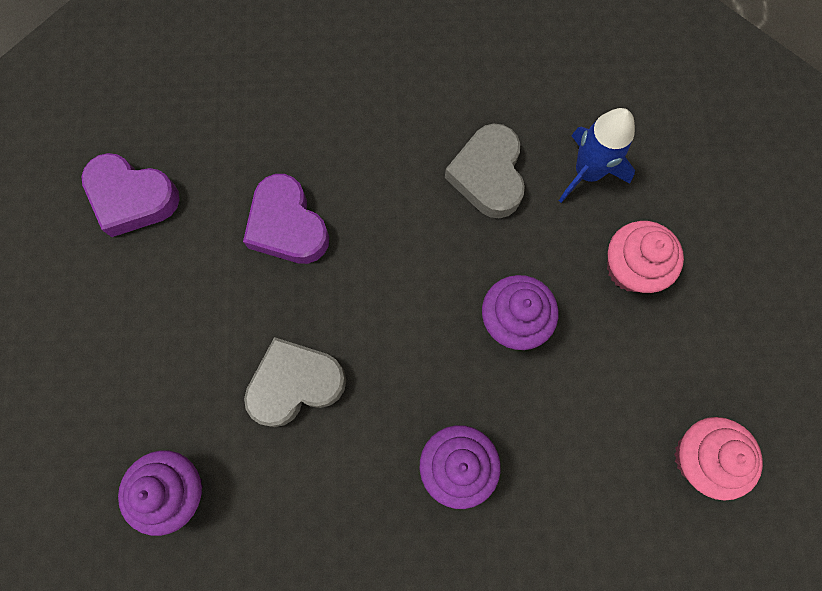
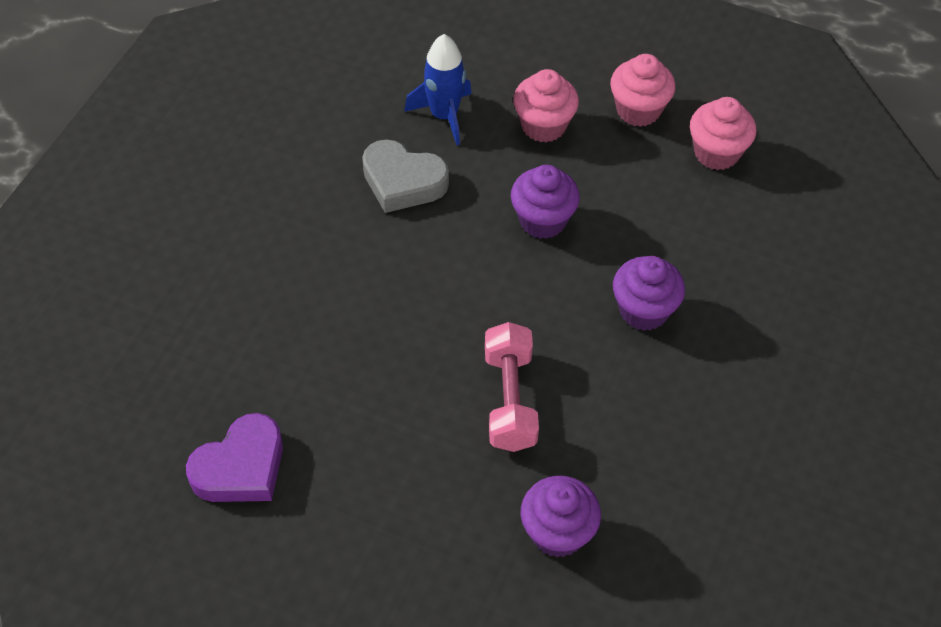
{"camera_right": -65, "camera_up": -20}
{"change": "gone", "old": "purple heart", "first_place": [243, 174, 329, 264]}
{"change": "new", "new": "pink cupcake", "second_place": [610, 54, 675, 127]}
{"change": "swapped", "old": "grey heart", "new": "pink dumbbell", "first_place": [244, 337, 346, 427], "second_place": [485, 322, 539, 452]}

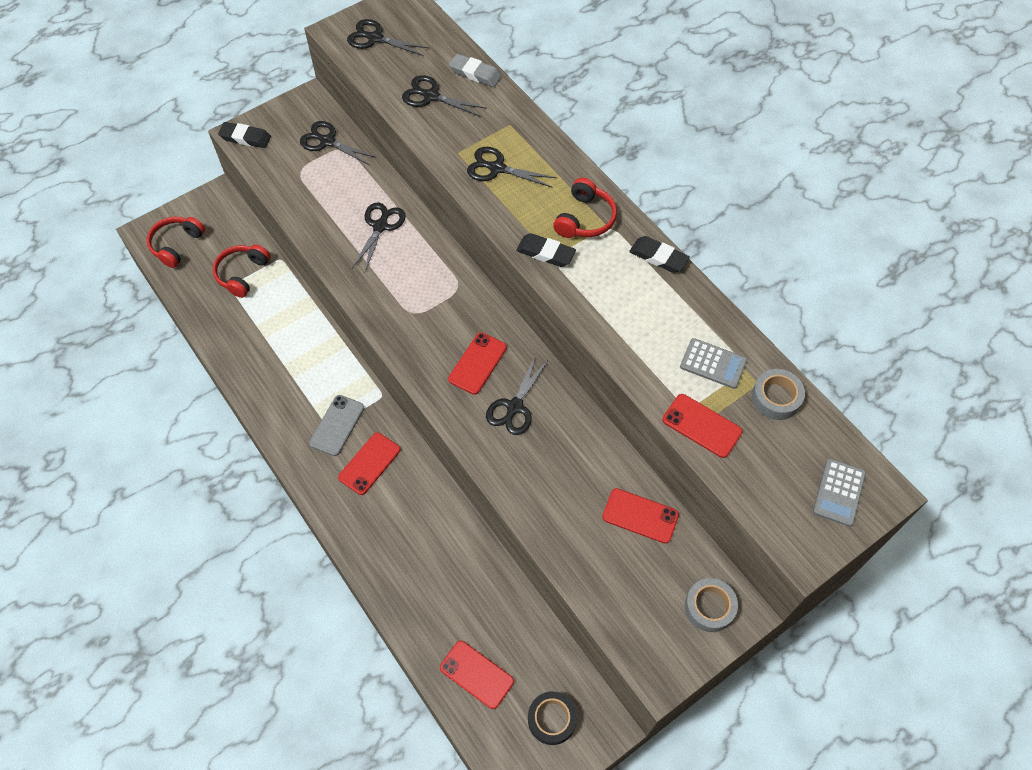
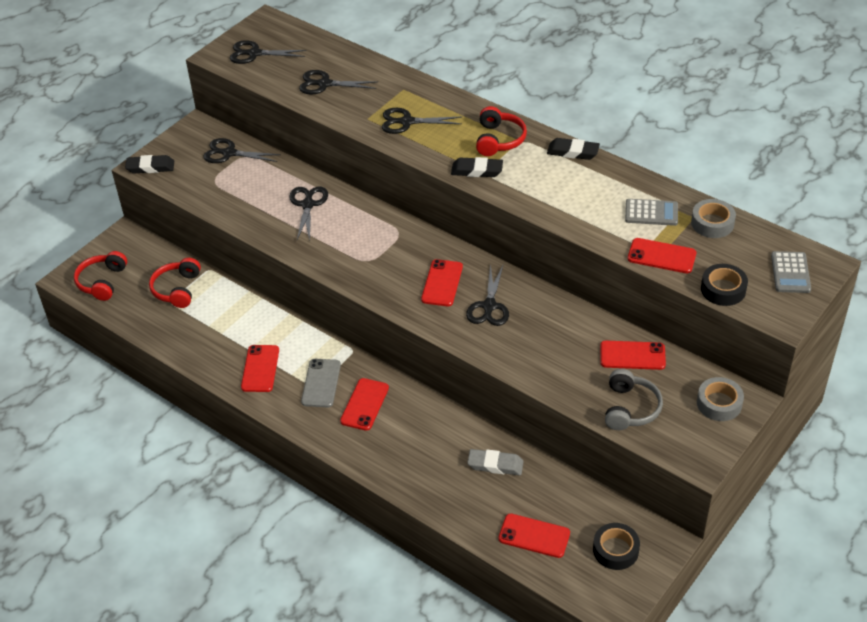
{"camera_right": -15, "camera_up": -15}
{"change": "new", "new": "red phone", "second_place": [241, 345, 279, 392]}
{"change": "new", "new": "grey headphones", "second_place": [605, 369, 663, 430]}
{"change": "new", "new": "black tape", "second_place": [701, 264, 748, 306]}
{"change": "shifted", "old": "grey eraser", "first_place": [449, 54, 502, 87], "second_place": [467, 449, 524, 475]}

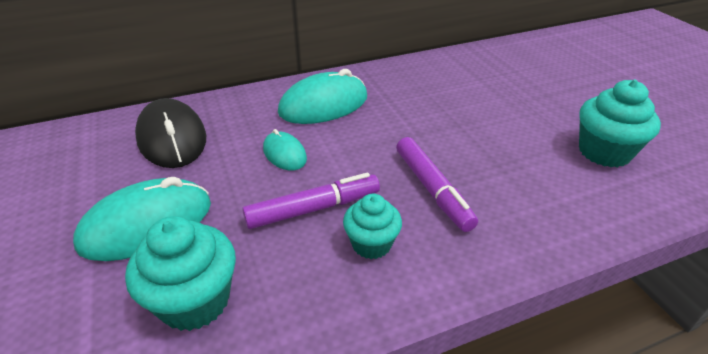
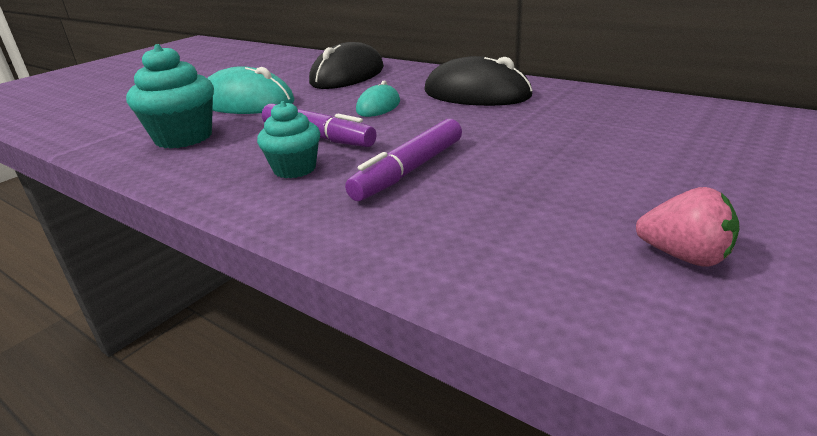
{"camera_right": 60, "camera_up": -10}
{"change": "swapped", "old": "turquoise cupcake", "new": "pink strawberry", "first_place": [579, 80, 661, 167], "second_place": [636, 187, 739, 267]}
{"change": "repainted", "old": "turquoise mouse", "new": "black mouse", "first_place": [278, 69, 367, 124], "second_place": [424, 56, 533, 106]}

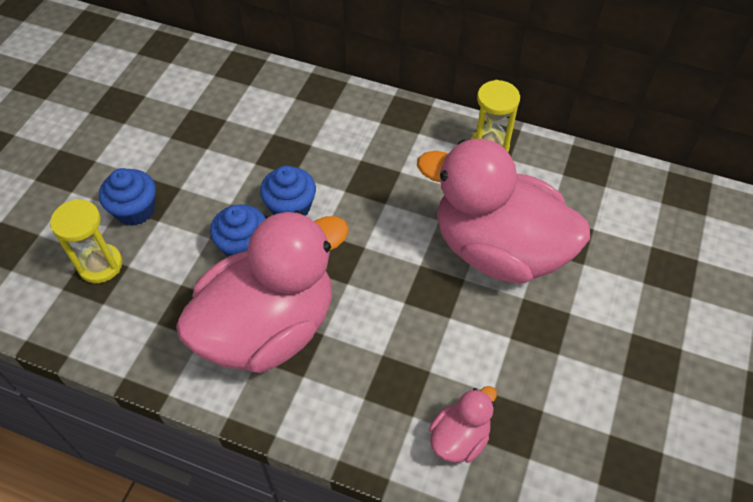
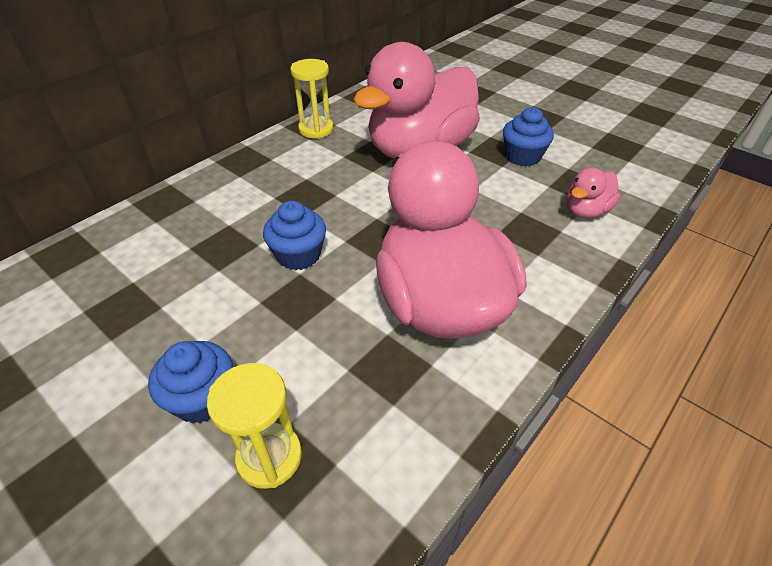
{"camera_right": -70, "camera_up": -10}
{"change": "shifted", "old": "blue cupcake", "first_place": [210, 205, 266, 257], "second_place": [503, 107, 554, 167]}
{"change": "rotated", "old": "pink duck", "first_place": [429, 386, 497, 463], "second_place": [566, 167, 621, 218], "degrees": -105}

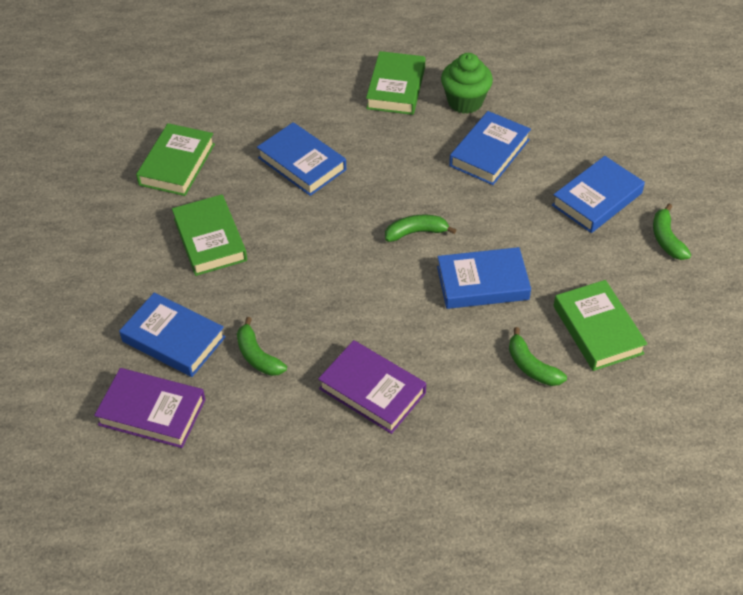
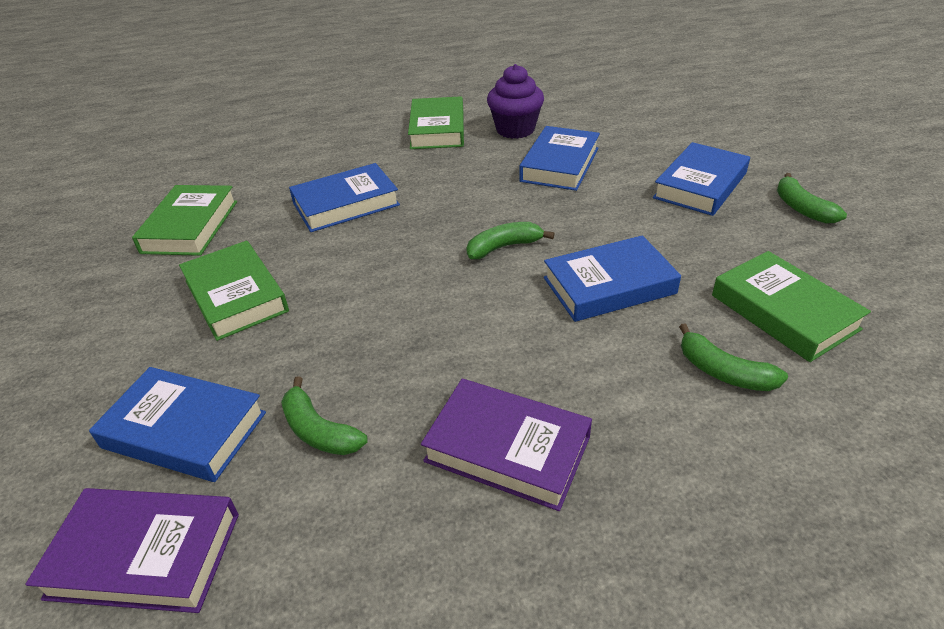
{"camera_right": -10, "camera_up": -10}
{"change": "repainted", "old": "green cupcake", "new": "purple cupcake", "first_place": [441, 53, 493, 114], "second_place": [487, 64, 544, 139]}
{"change": "rotated", "old": "blue book", "first_place": [257, 122, 346, 196], "second_place": [289, 163, 400, 232], "degrees": -60}

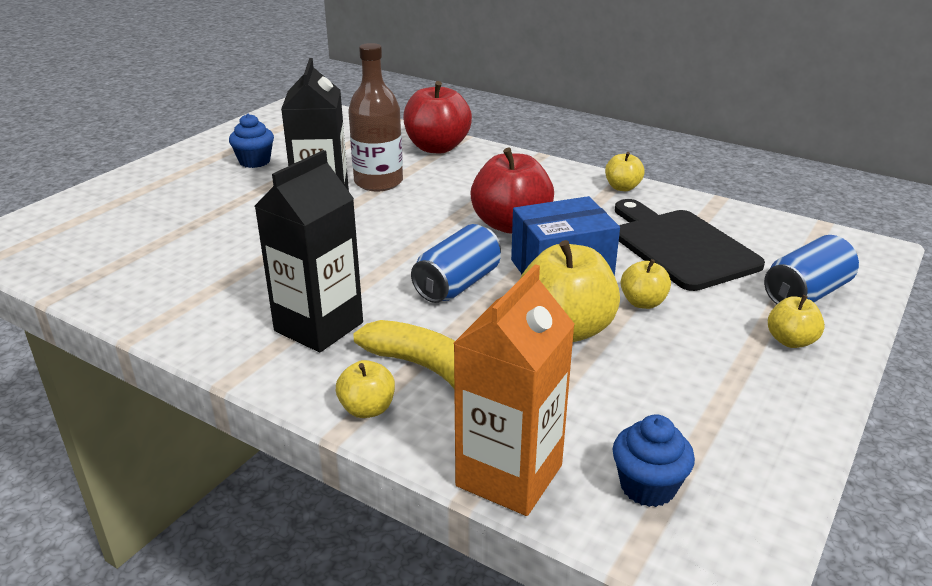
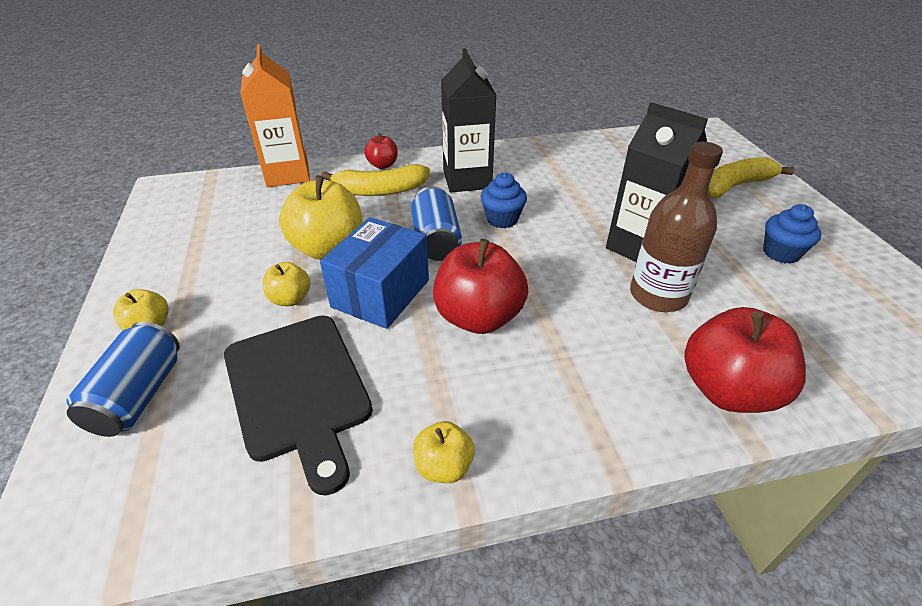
{"camera_right": 135, "camera_up": 10}
{"change": "new", "new": "yellow banana", "second_place": [708, 157, 795, 198]}
{"change": "shifted", "old": "blue cupcake", "first_place": [613, 414, 695, 507], "second_place": [481, 172, 527, 228]}
{"change": "repainted", "old": "yellow apple", "new": "red apple", "first_place": [336, 360, 395, 418], "second_place": [364, 133, 398, 169]}
{"change": "rotated", "old": "black cutting board", "first_place": [615, 199, 765, 291], "second_place": [224, 315, 373, 495], "degrees": 45}

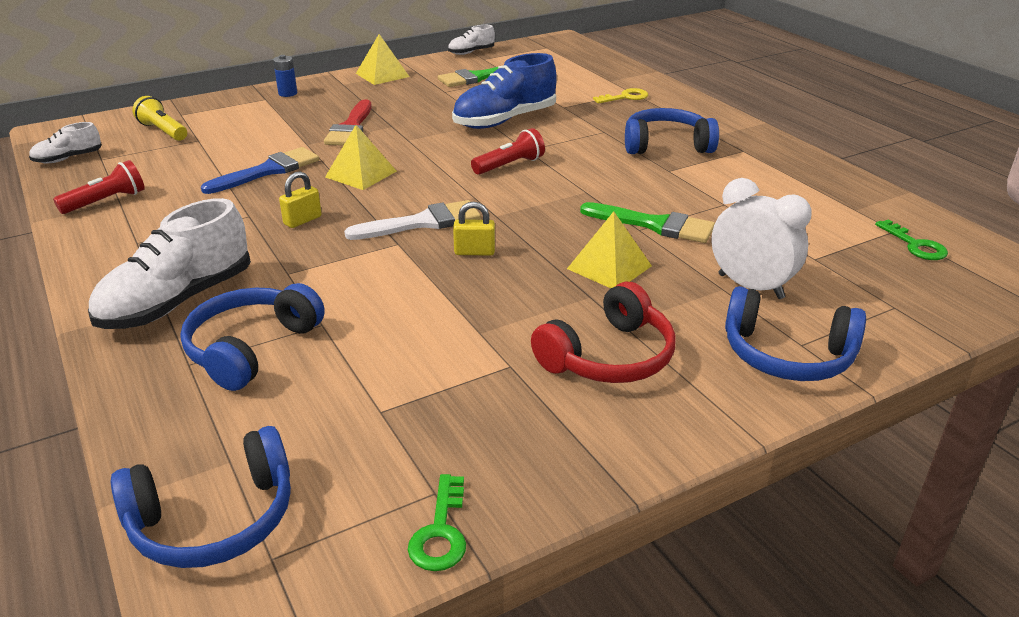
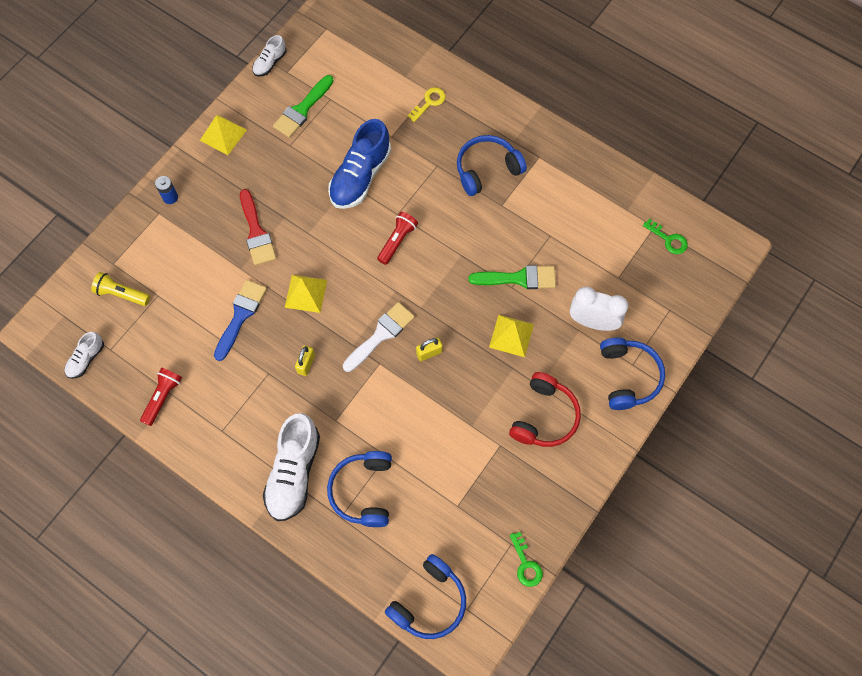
{"camera_right": -25, "camera_up": 35}
{"change": "rotated", "old": "blue headphones", "first_place": [725, 286, 866, 381], "second_place": [600, 338, 665, 410], "degrees": -90}

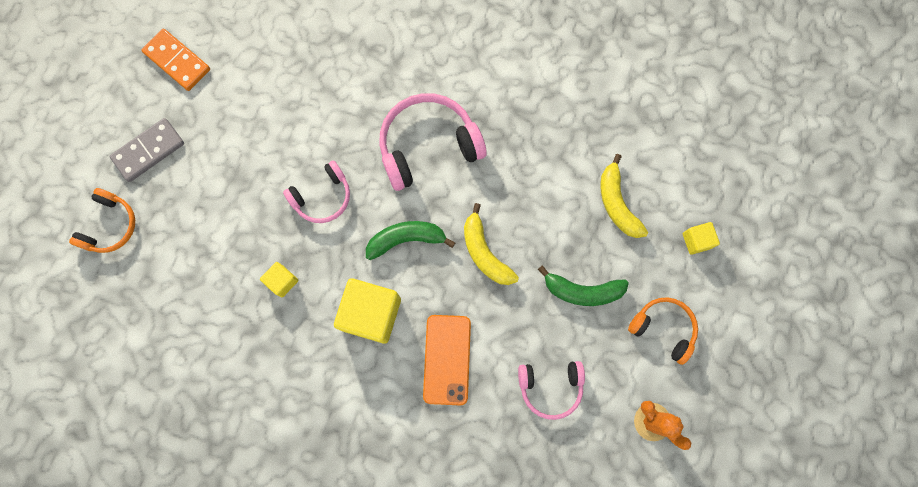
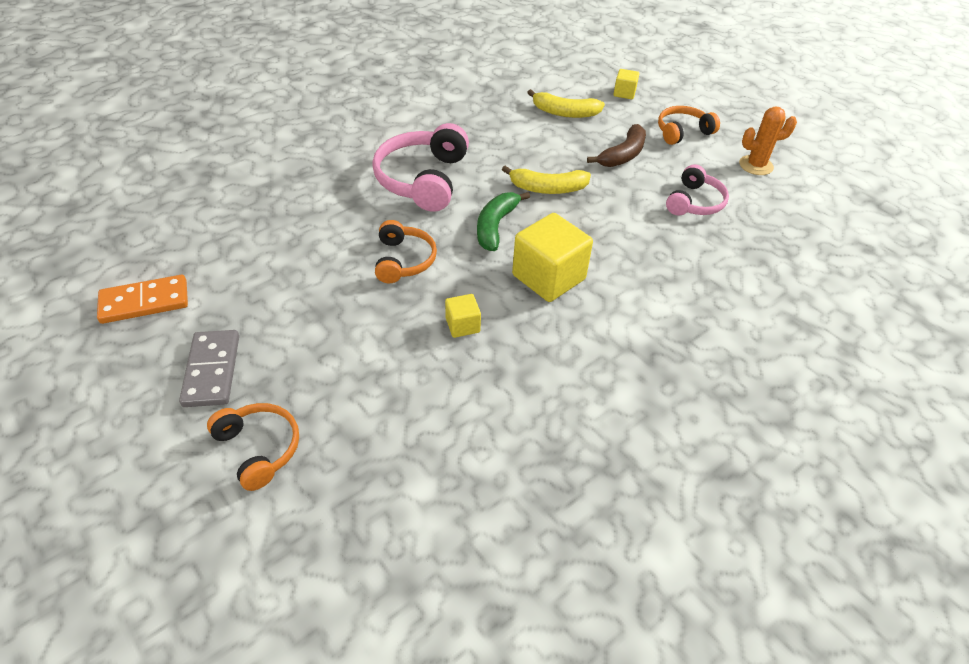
{"camera_right": -60, "camera_up": -30}
{"change": "gone", "old": "orange phone", "first_place": [423, 315, 471, 405]}
{"change": "repainted", "old": "pink headphones", "new": "orange headphones", "first_place": [283, 160, 350, 223], "second_place": [375, 220, 437, 283]}
{"change": "repainted", "old": "green banana", "new": "brown banana", "first_place": [538, 265, 629, 306], "second_place": [587, 124, 646, 167]}

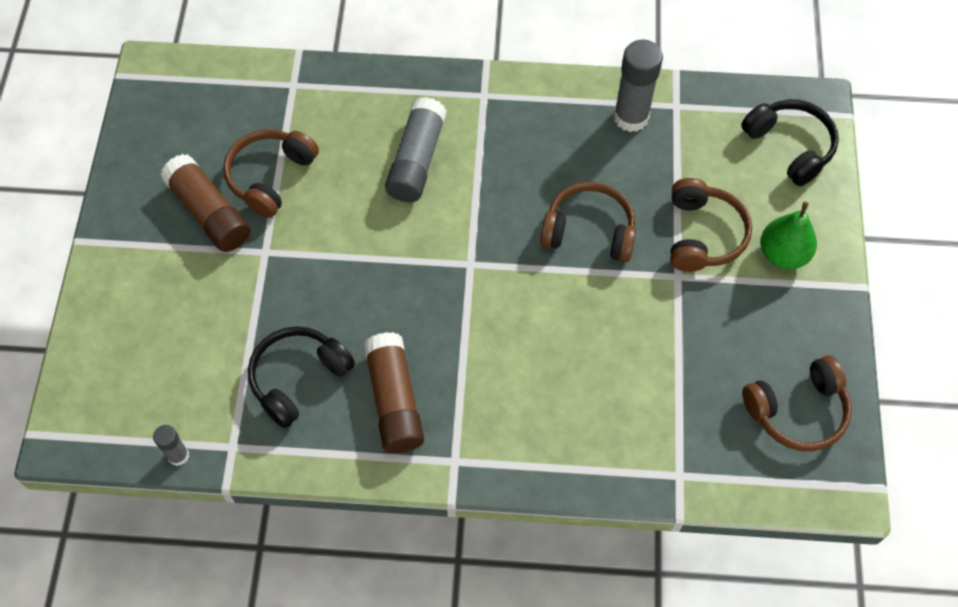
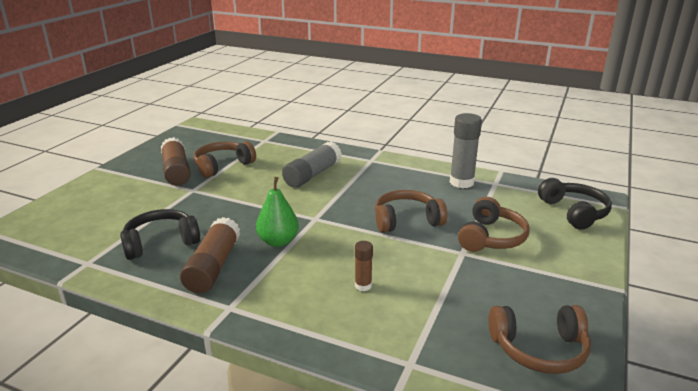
{"camera_right": 20, "camera_up": -35}
{"change": "gone", "old": "grey glue stick", "first_place": [153, 425, 189, 466]}
{"change": "new", "new": "brown glue stick", "second_place": [355, 241, 373, 291]}
{"change": "shifted", "old": "green pear", "first_place": [760, 202, 817, 270], "second_place": [256, 177, 299, 247]}
{"change": "rotated", "old": "brown headphones", "first_place": [540, 182, 636, 262], "second_place": [375, 190, 448, 233], "degrees": -45}

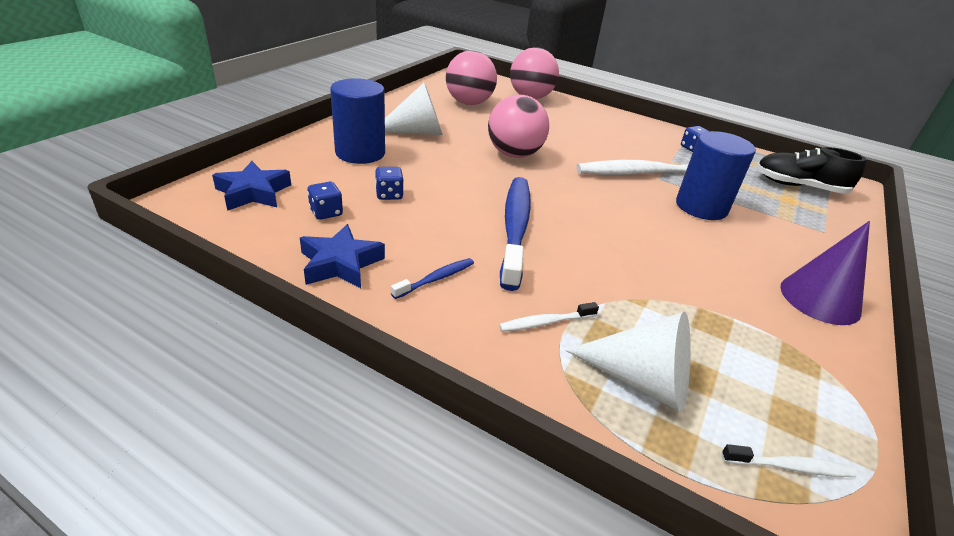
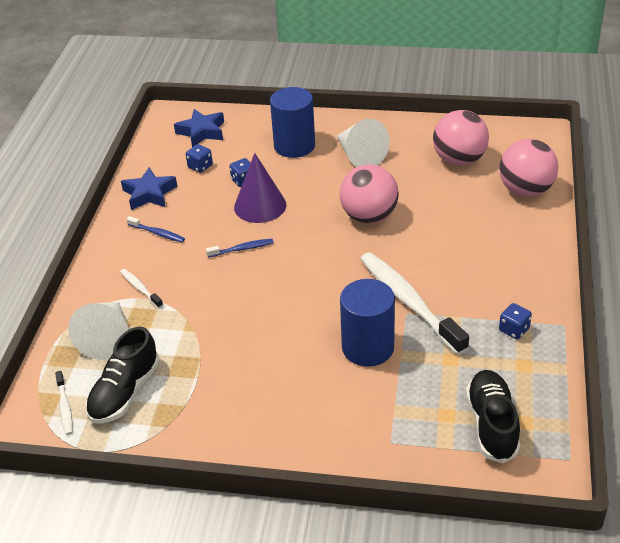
{"camera_right": 75, "camera_up": 5}
{"change": "new", "new": "black shoe", "second_place": [86, 327, 160, 424]}
{"change": "shifted", "old": "purple cone", "first_place": [780, 221, 870, 325], "second_place": [234, 153, 286, 223]}
{"change": "scaled", "old": "blue toothbrush", "first_place": [500, 177, 531, 291], "second_place": [206, 239, 274, 257], "factor": 0.45}

